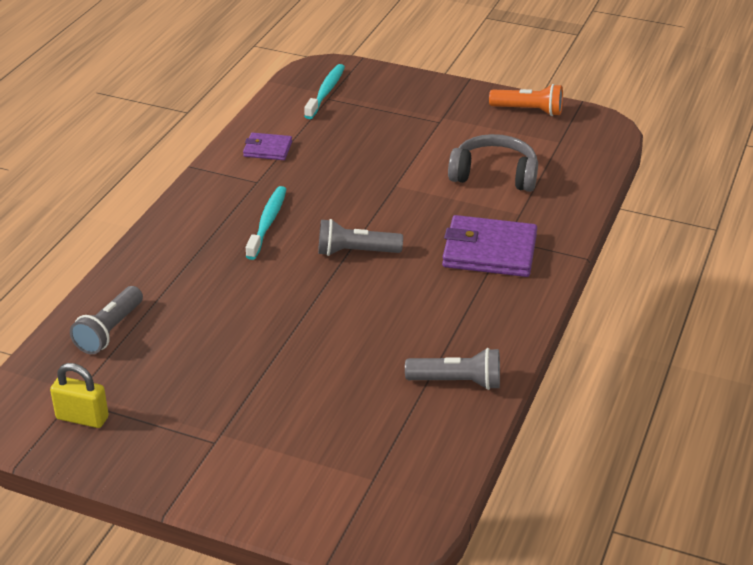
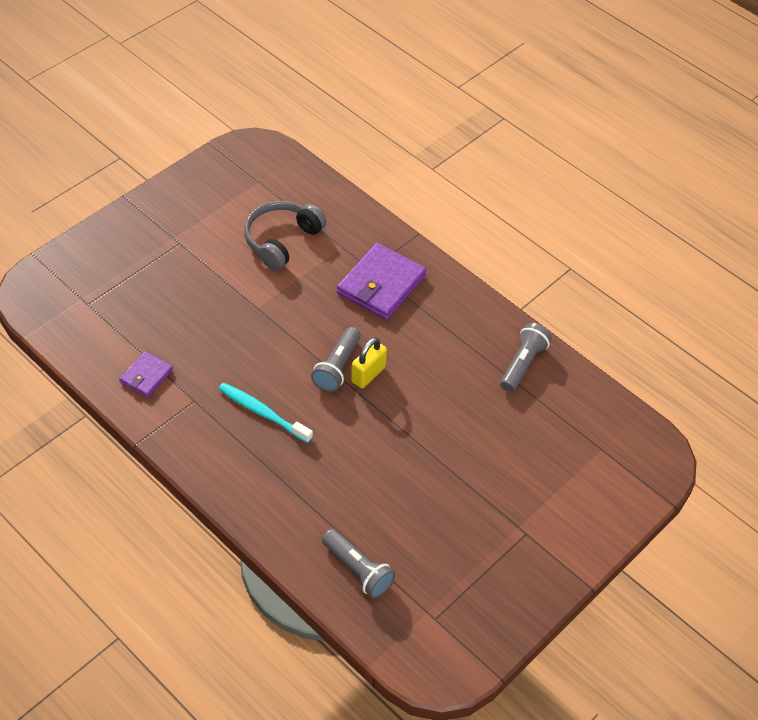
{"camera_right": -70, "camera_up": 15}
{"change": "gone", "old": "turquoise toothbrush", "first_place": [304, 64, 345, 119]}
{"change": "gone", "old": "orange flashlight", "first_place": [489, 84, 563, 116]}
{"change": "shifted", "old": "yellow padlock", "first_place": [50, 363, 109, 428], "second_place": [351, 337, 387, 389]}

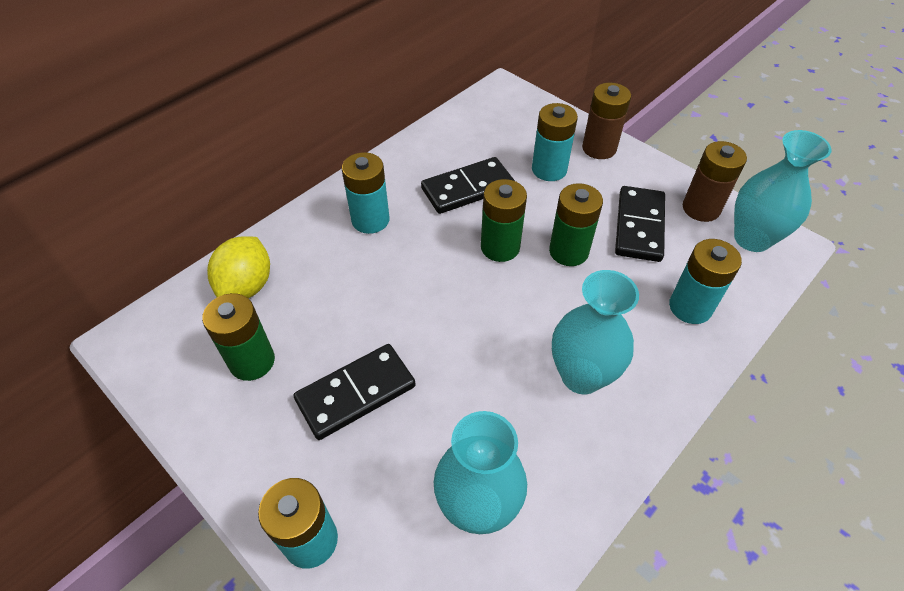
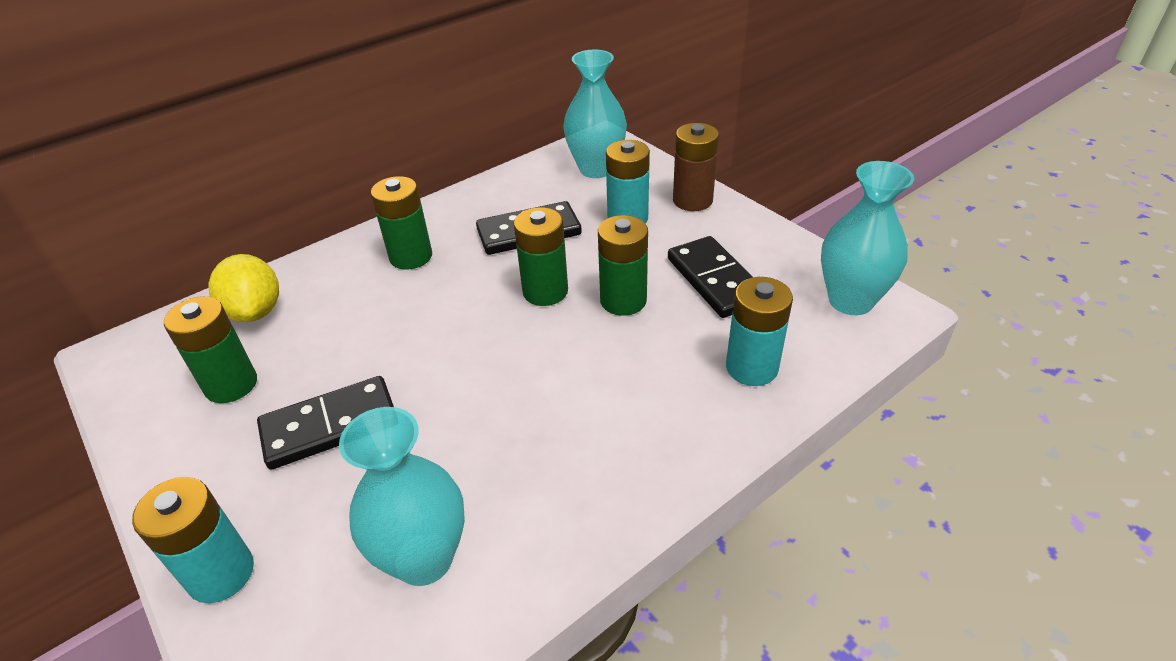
{"camera_right": 10, "camera_up": -10}
{"change": "gone", "old": "brown battery", "first_place": [683, 141, 747, 222]}
{"change": "shifted", "old": "turquoise vase", "first_place": [552, 270, 639, 394], "second_place": [563, 50, 627, 178]}
{"change": "repainted", "old": "turquoise battery", "new": "green battery", "first_place": [342, 152, 389, 234], "second_place": [371, 176, 432, 270]}
{"change": "rotated", "old": "yellow lemon", "first_place": [207, 236, 270, 298], "second_place": [208, 254, 279, 322], "degrees": -45}
{"change": "rotated", "old": "black domino", "first_place": [615, 186, 665, 262], "second_place": [668, 236, 753, 318], "degrees": -45}

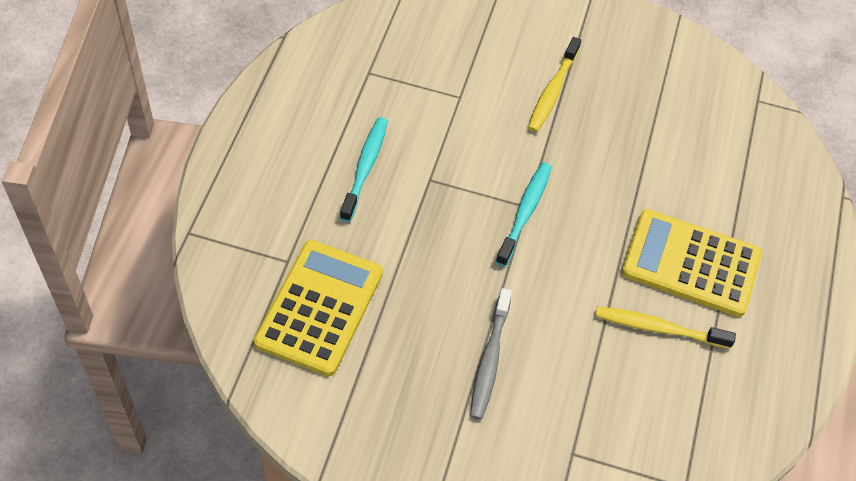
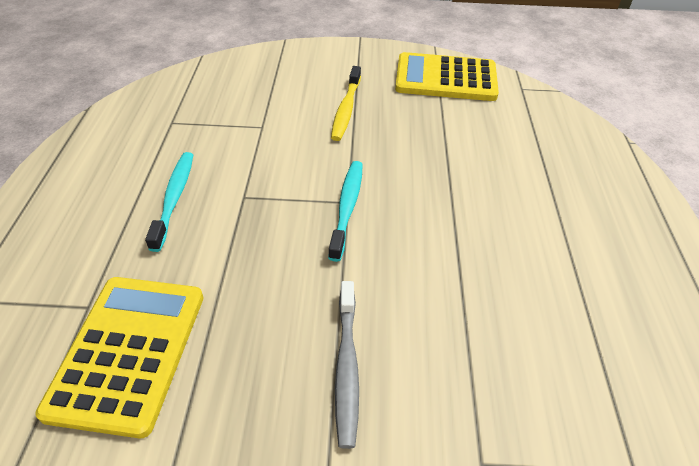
{"camera_right": -10, "camera_up": -10}
{"change": "gone", "old": "yellow toothbrush", "first_place": [595, 306, 736, 349]}
{"change": "shifted", "old": "yellow calculator", "first_place": [621, 209, 762, 317], "second_place": [395, 52, 499, 101]}

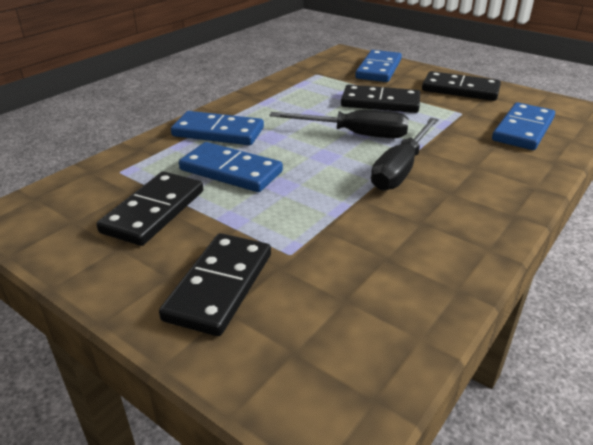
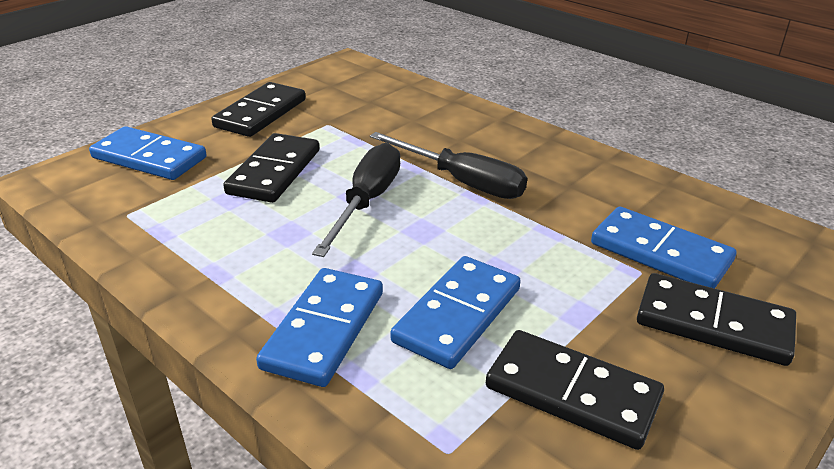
{"camera_right": -85, "camera_up": 0}
{"change": "shifted", "old": "blue domino", "first_place": [492, 102, 555, 150], "second_place": [591, 207, 736, 288]}

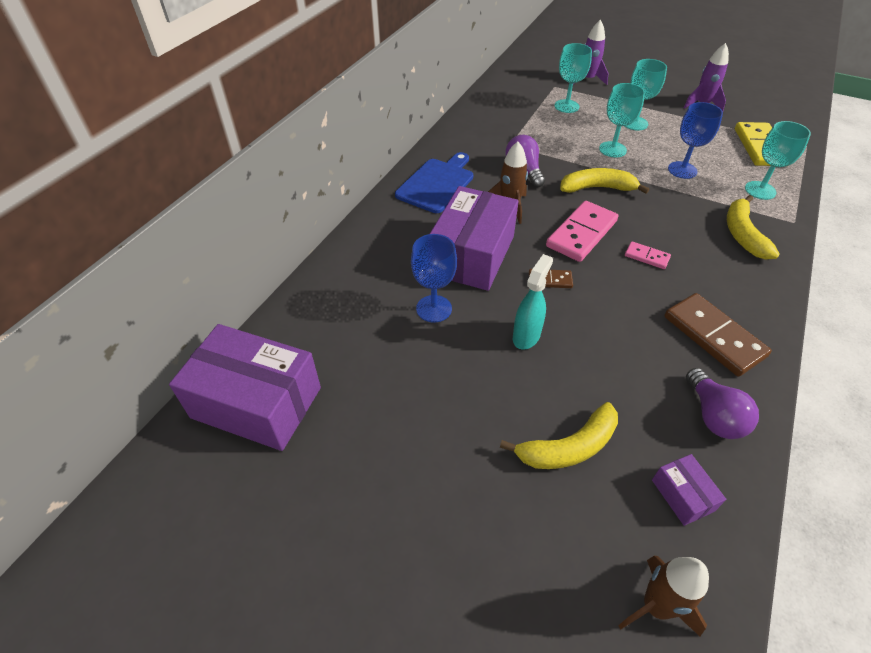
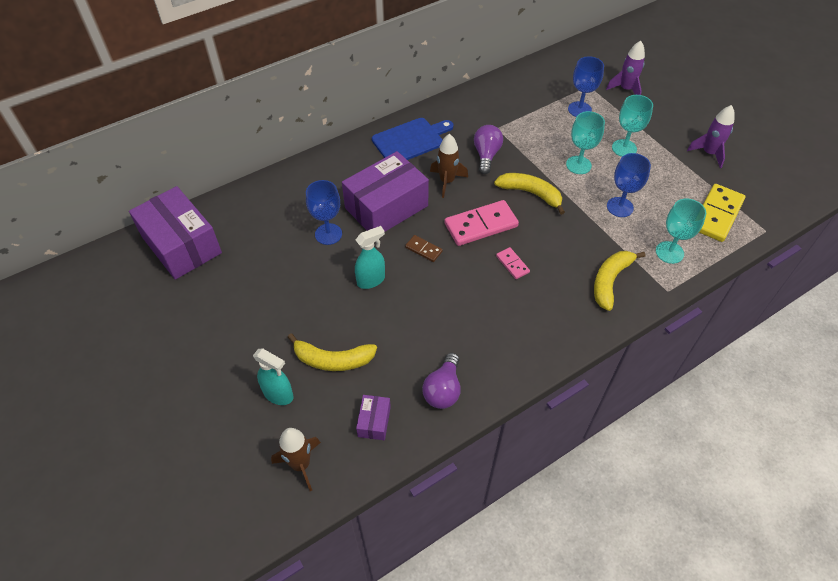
{"camera_right": 30, "camera_up": 5}
{"change": "gone", "old": "brown domino", "first_place": [665, 293, 772, 377]}
{"change": "new", "new": "turquoise spray bottle", "second_place": [253, 348, 294, 405]}
{"change": "repainted", "old": "turquoise goblet", "new": "blue goblet", "first_place": [554, 43, 592, 113], "second_place": [568, 56, 604, 117]}

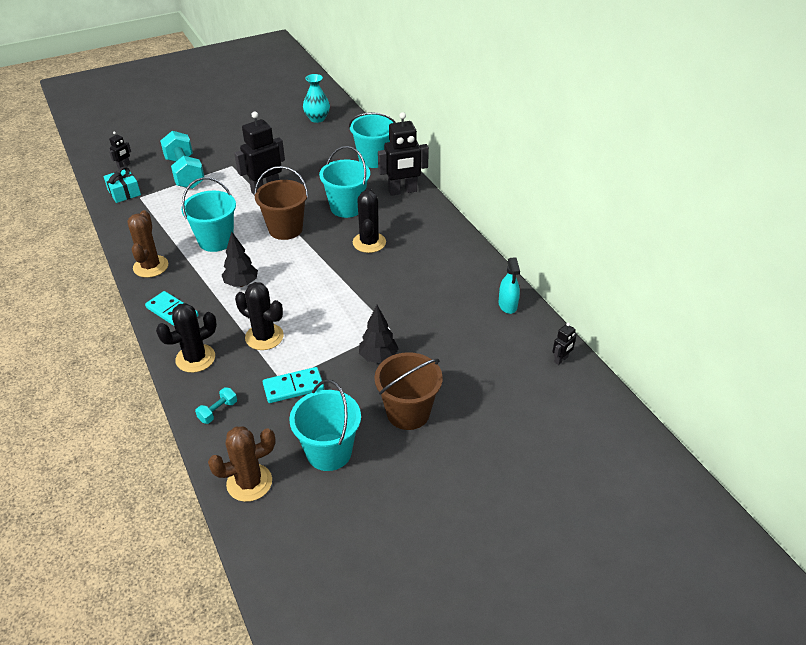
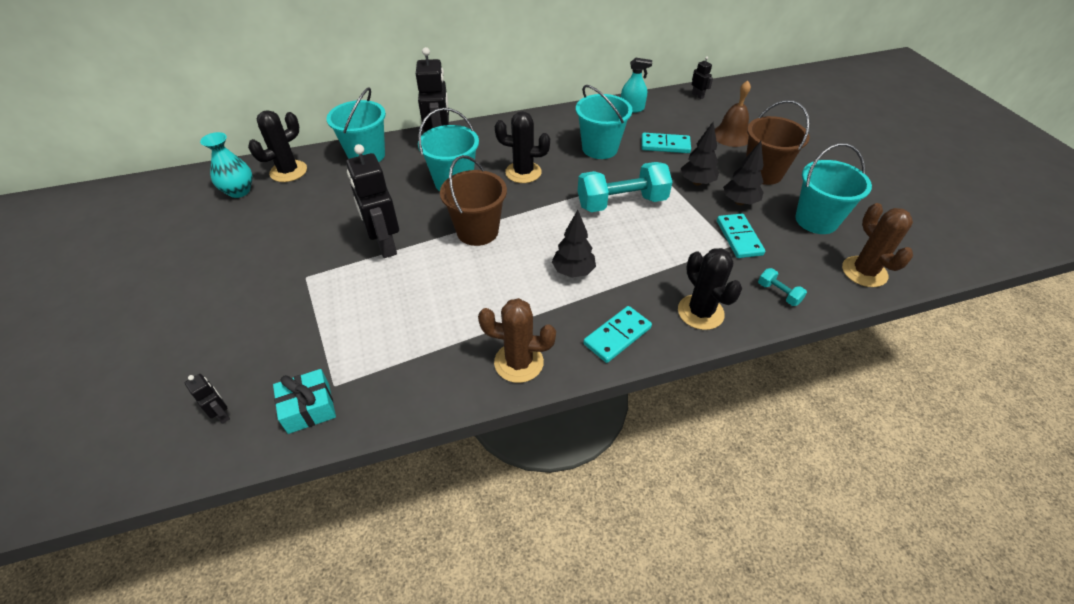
{"camera_right": -80, "camera_up": 5}
{"change": "new", "new": "turquoise domino", "second_place": [641, 133, 691, 153]}
{"change": "new", "new": "brown bell", "second_place": [715, 81, 751, 147]}
{"change": "new", "new": "black tree", "second_place": [723, 141, 764, 205]}
{"change": "shifted", "old": "turquoise dumbbell", "first_place": [160, 131, 204, 189], "second_place": [578, 162, 672, 212]}
{"change": "shifted", "old": "turquoise bucket", "first_place": [181, 177, 236, 252], "second_place": [576, 85, 633, 159]}
{"change": "shifted", "old": "black cactus", "first_place": [235, 282, 283, 350], "second_place": [248, 110, 307, 182]}

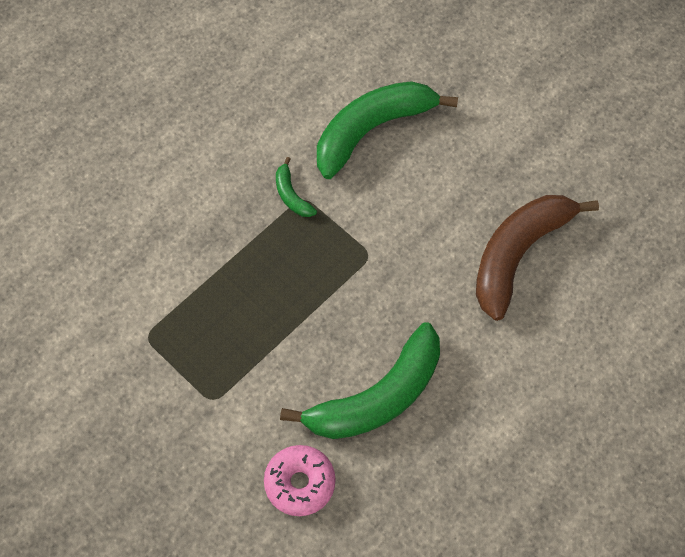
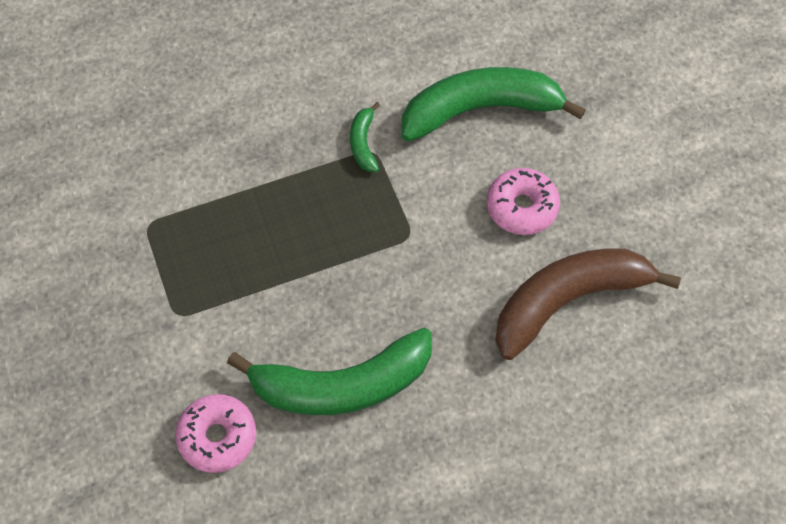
{"camera_right": 25, "camera_up": 0}
{"change": "new", "new": "pink donut", "second_place": [487, 168, 560, 235]}

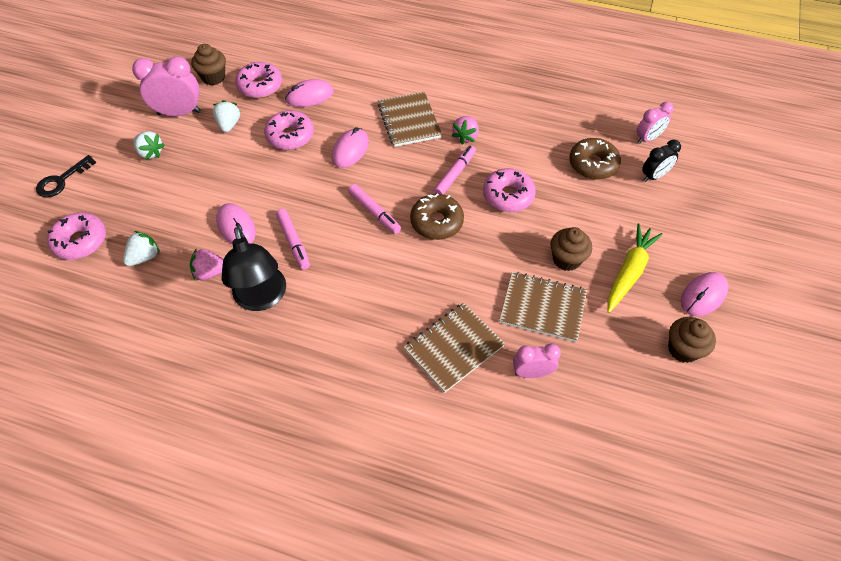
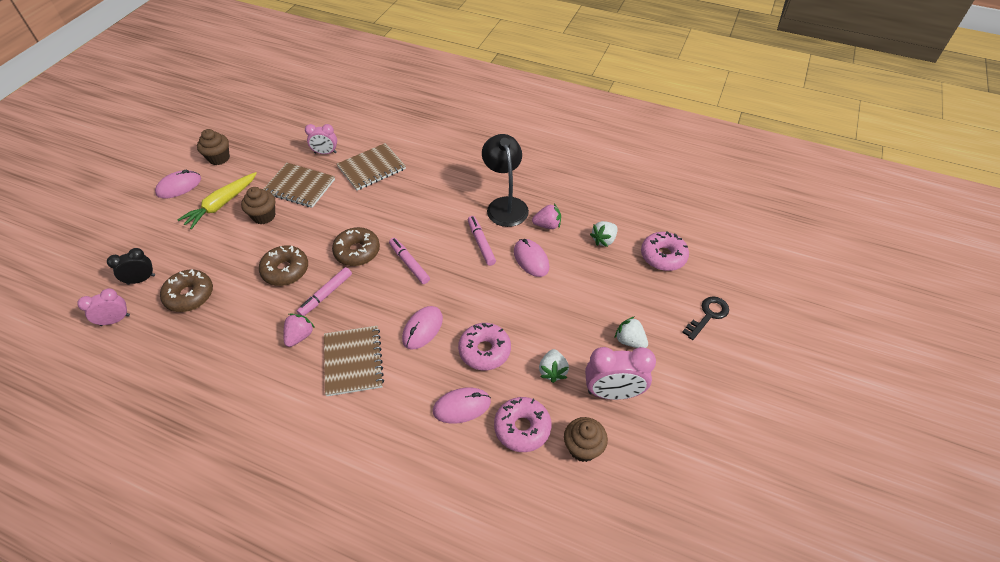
{"camera_right": -175, "camera_up": -5}
{"change": "repainted", "old": "pink donut", "new": "brown donut", "first_place": [483, 168, 536, 212], "second_place": [259, 245, 308, 286]}

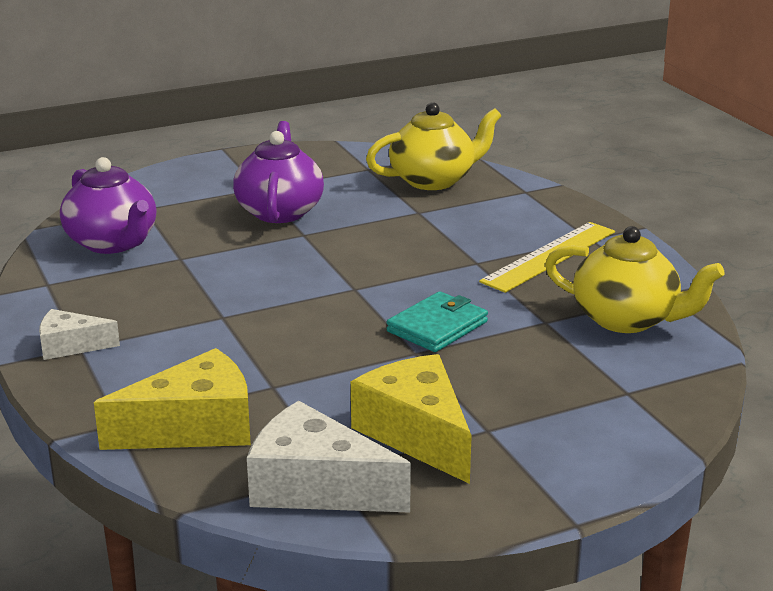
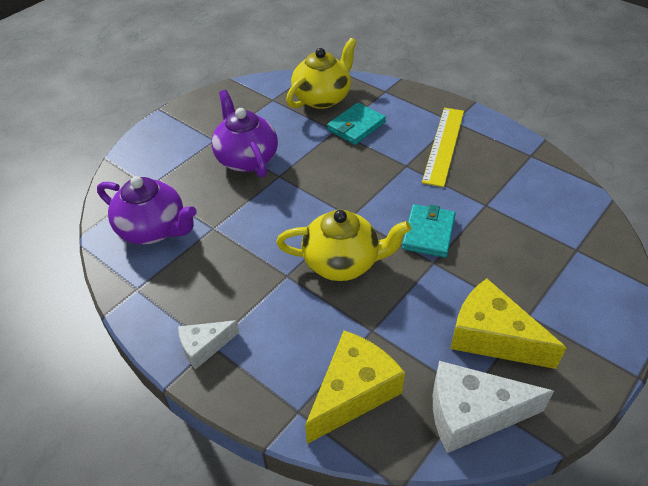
{"camera_right": -25, "camera_up": 20}
{"change": "new", "new": "turquoise wallet", "second_place": [327, 102, 386, 145]}
{"change": "shifted", "old": "yellow teapot", "first_place": [545, 226, 725, 333], "second_place": [276, 210, 411, 281]}

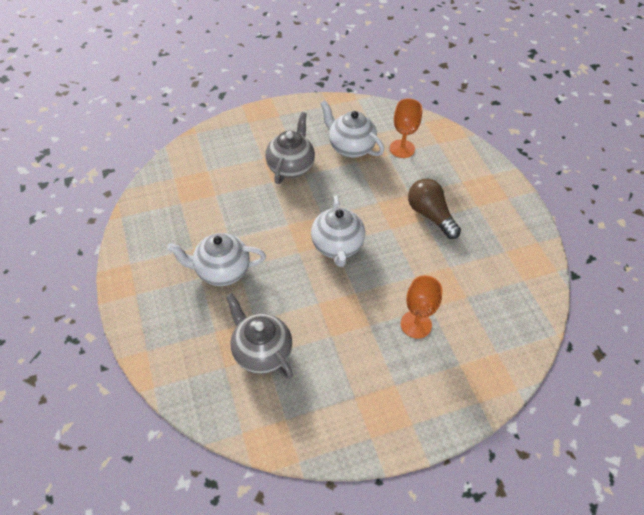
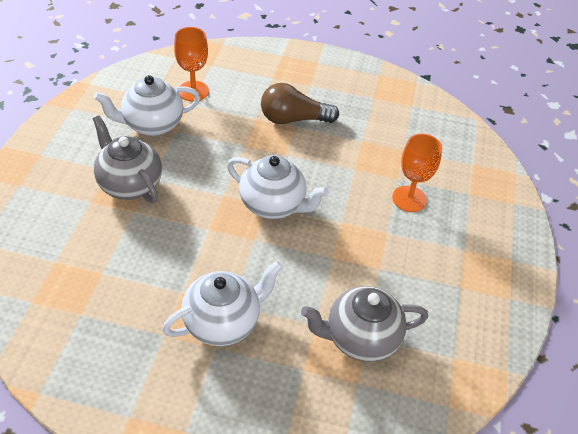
{"camera_right": -60, "camera_up": -5}
{"change": "rotated", "old": "white teapot", "first_place": [167, 233, 266, 286], "second_place": [162, 261, 283, 346], "degrees": -150}

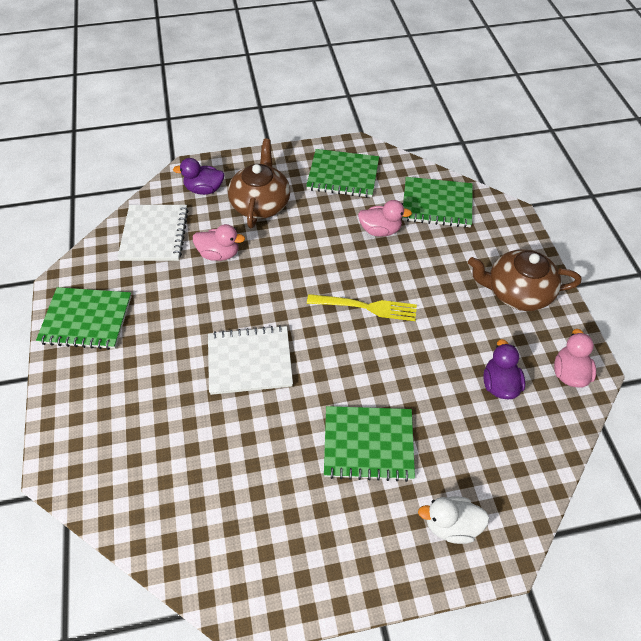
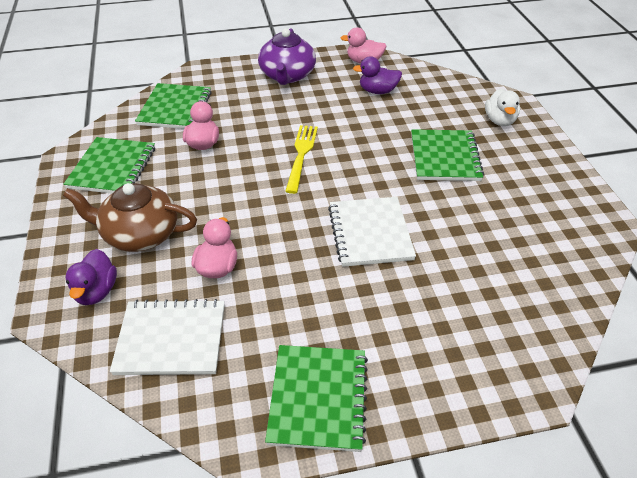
{"camera_right": -90, "camera_up": -10}
{"change": "repainted", "old": "brown teapot", "new": "purple teapot", "first_place": [468, 249, 581, 311], "second_place": [258, 28, 316, 85]}

